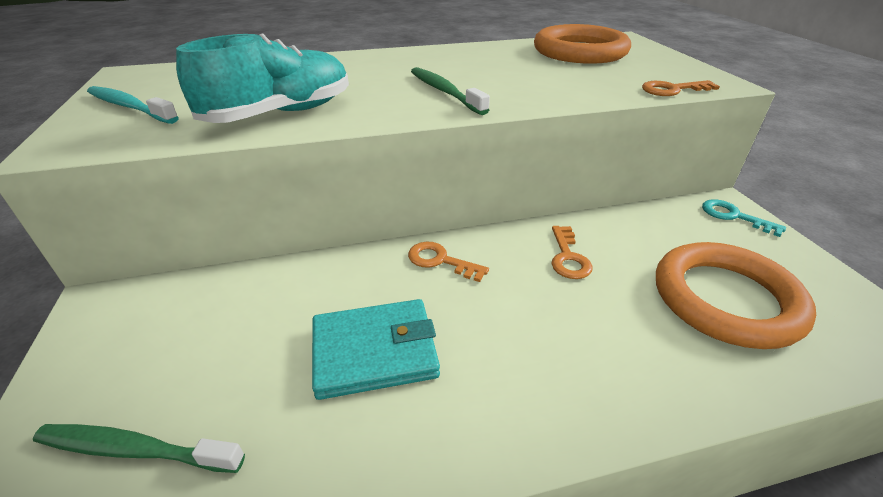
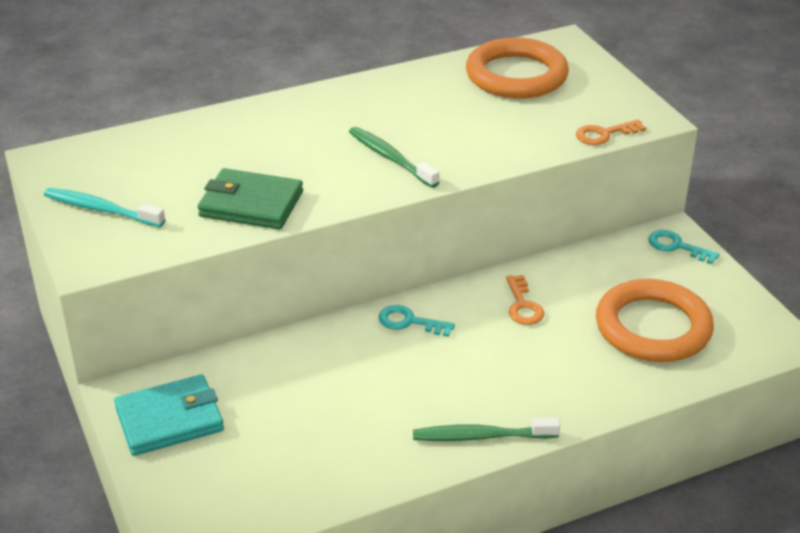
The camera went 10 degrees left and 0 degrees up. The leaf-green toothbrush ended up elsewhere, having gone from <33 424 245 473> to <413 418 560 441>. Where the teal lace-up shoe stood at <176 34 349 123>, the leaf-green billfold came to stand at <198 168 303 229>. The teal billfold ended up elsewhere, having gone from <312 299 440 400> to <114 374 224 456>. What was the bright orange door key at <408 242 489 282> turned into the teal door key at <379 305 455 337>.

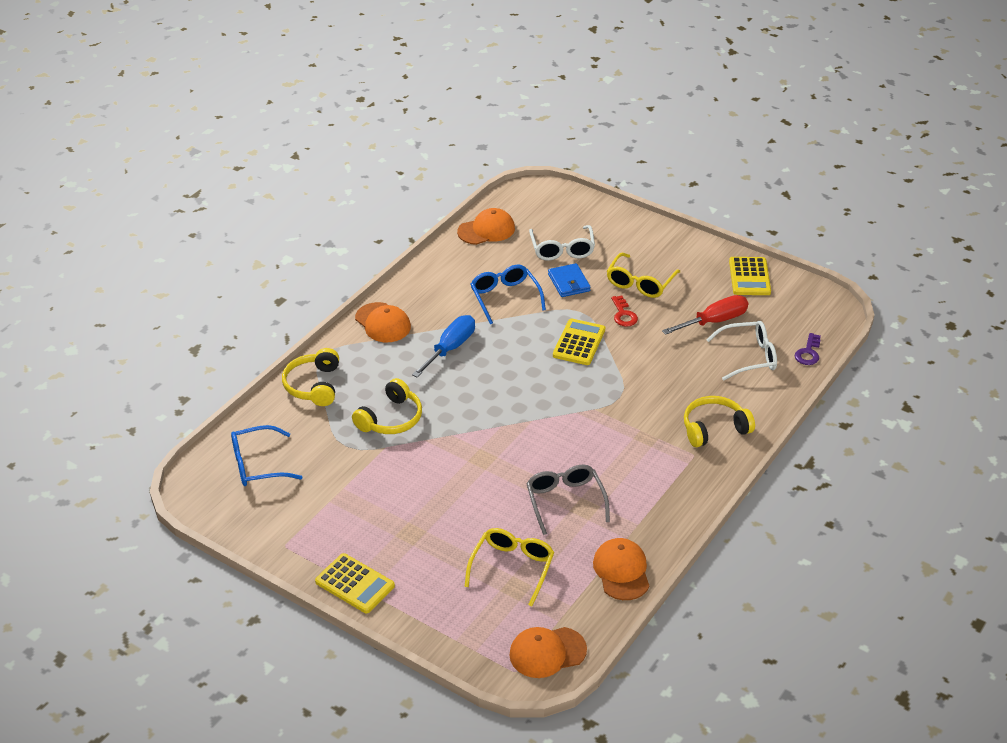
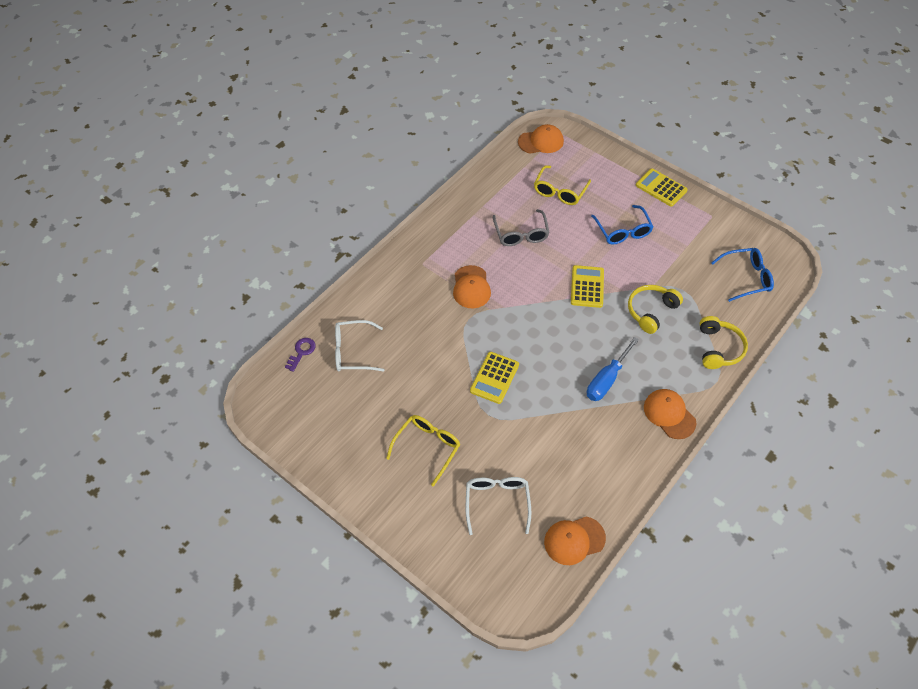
The camera went 175 degrees left and 15 degrees up. The royal blue eyeglasses ended up elsewhere, having gone from <470 265 546 324> to <591 205 653 245>. The second view lost the royal blue billfold at <548 263 590 297>. The bright orange cap ended up elsewhere, having gone from <593 538 649 600> to <453 265 491 308>. The second view lost the red door key at <611 296 638 327>. The second view lost the red hand screwdriver at <662 295 748 335>. The second view lost the bright yellow headset at <684 396 755 447>. The bright yellow calculator ended up elsewhere, having gone from <729 257 771 295> to <571 265 604 308>.

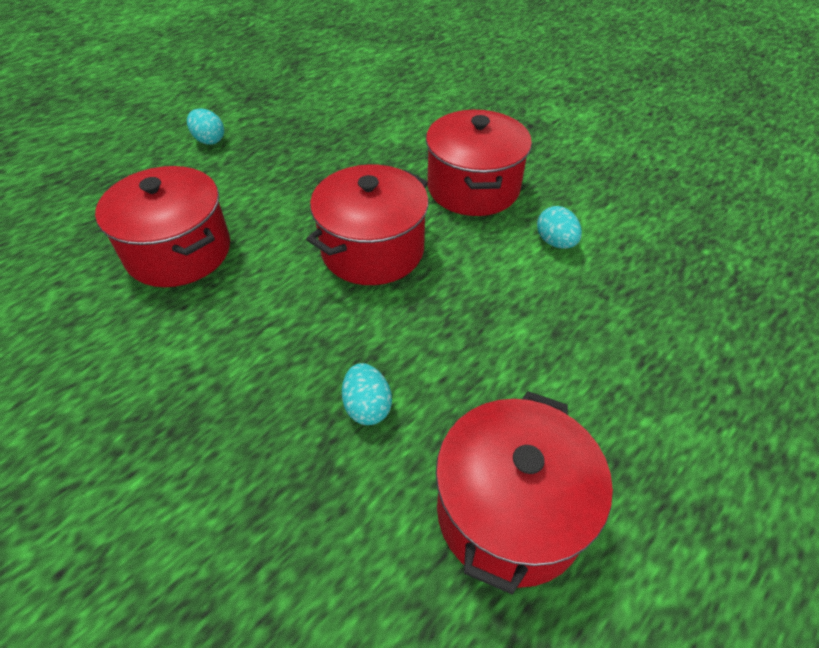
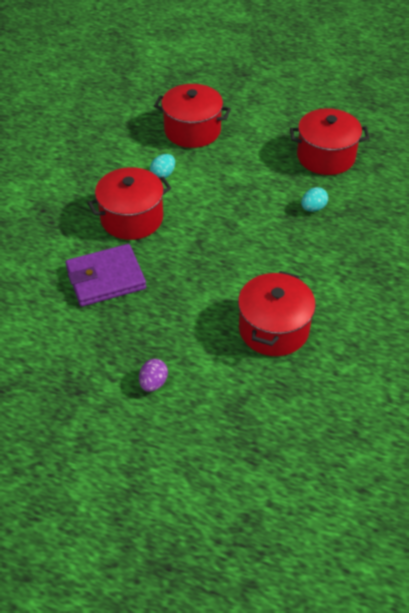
The camera went 115 degrees left and 0 degrees up. What was the teal toy egg at <187 109 224 145> turned into the royal purple toy egg at <139 359 168 392>. The red stockpot ended up elsewhere, having gone from <306 164 429 285> to <154 84 231 148>. The second view gained the royal purple billfold at <65 244 146 307>.

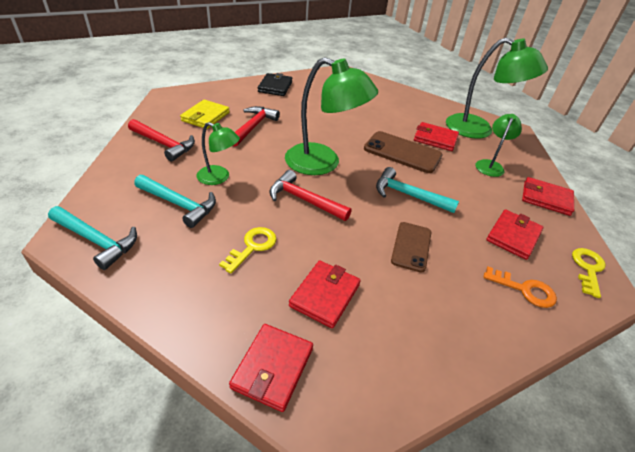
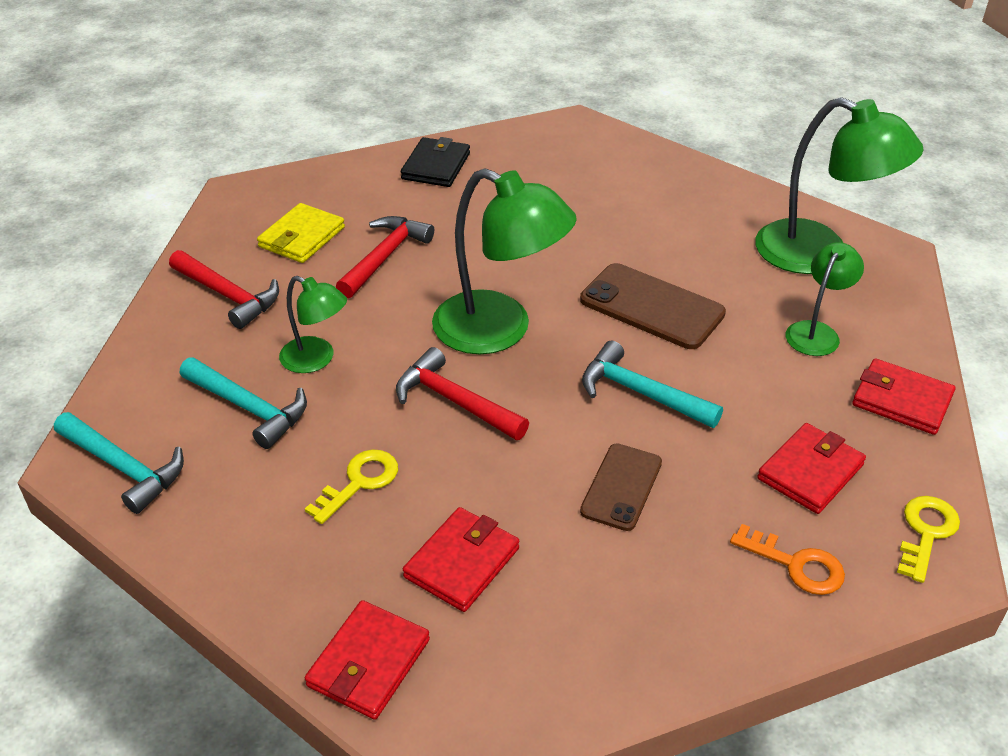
The camera went 10 degrees right and 0 degrees up. The second view lost the red billfold at <414 122 459 151>.

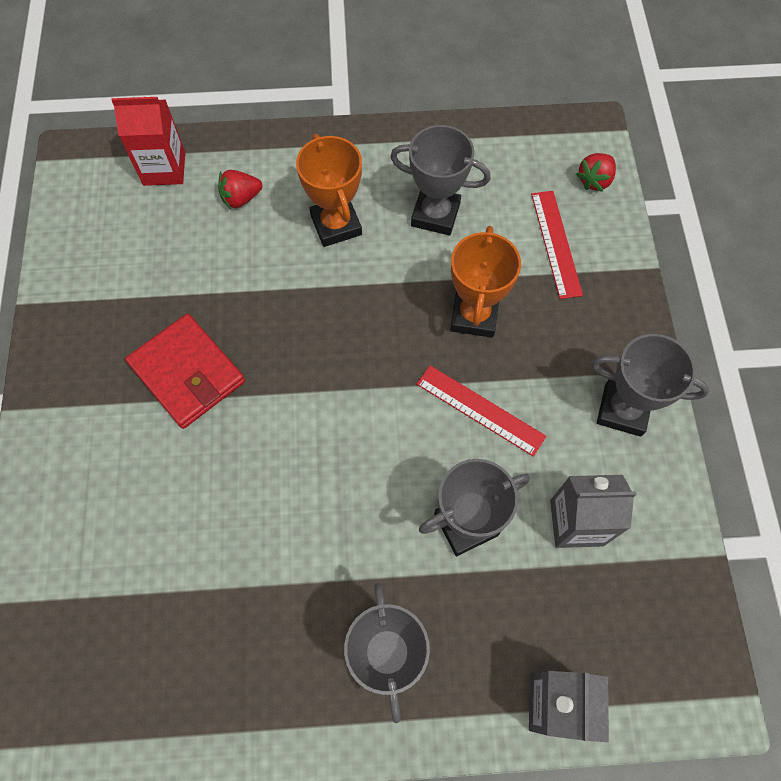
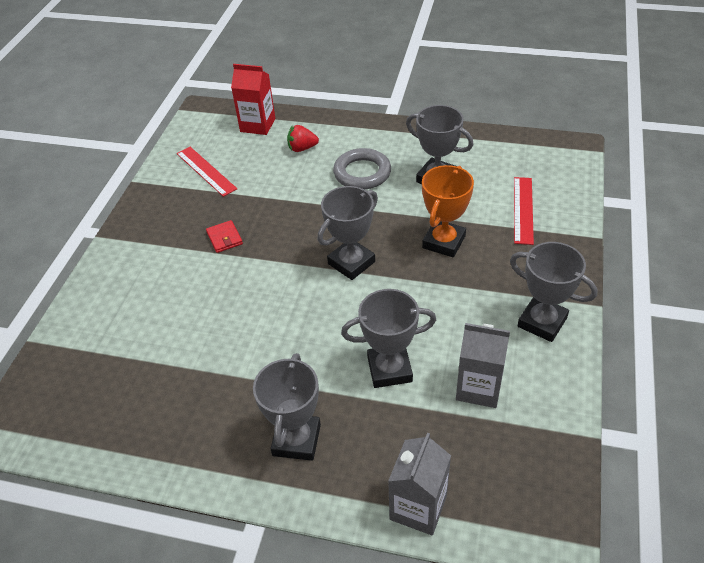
The camera went 20 degrees right and 20 degrees down. The size of the red billfold at <125 314 245 429> changed by a factor of 0.49. Where the bright orange award cup stood at <296 134 362 247>, the ash-grey hoop came to stand at <333 148 391 190>. The red ruler ended up elsewhere, having gone from <417 365 546 457> to <177 147 237 197>. The second view lost the red berry at <576 153 616 192>. The second view gained the ash-grey award cup at <318 186 378 280>.

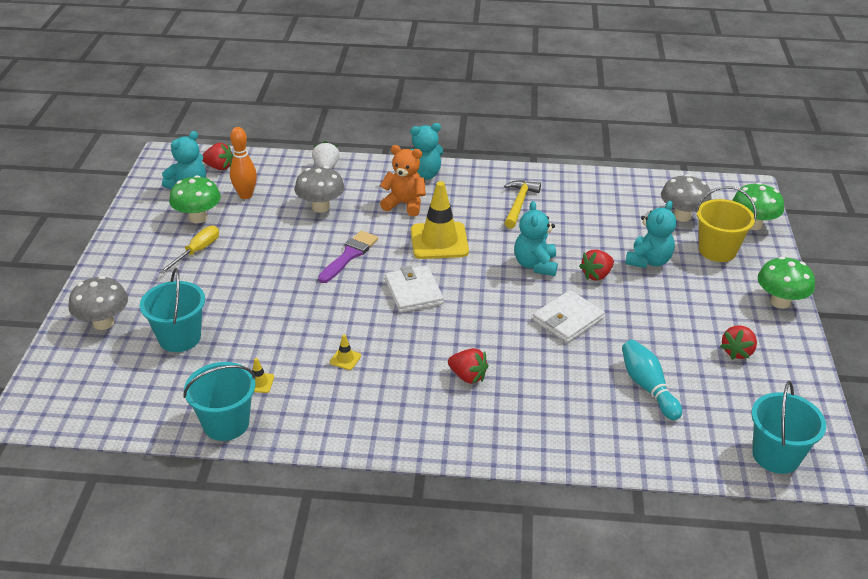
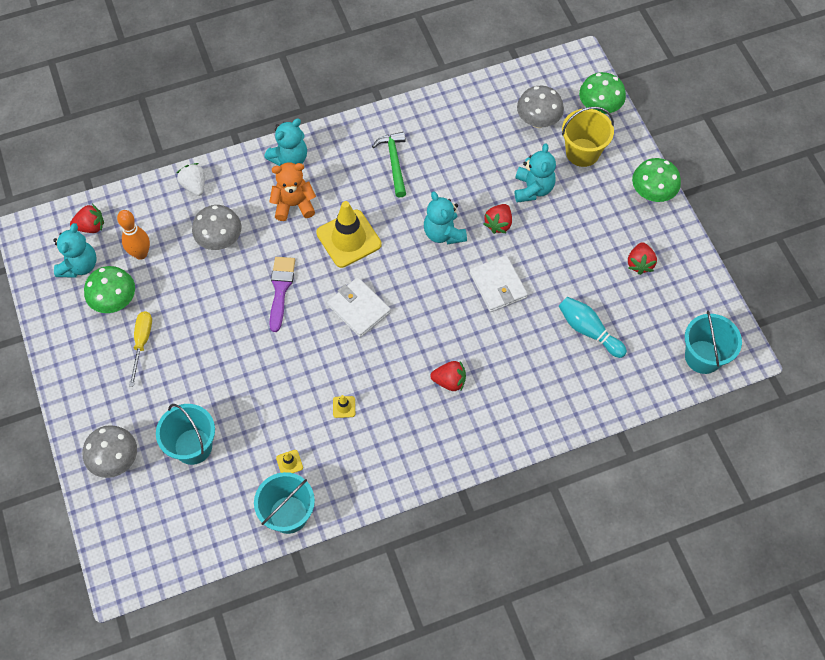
The camera went 25 degrees left and 25 degrees up. What was the bright yellow carpenter's hammer at <504 180 541 229> turned into the leaf-green carpenter's hammer at <372 132 406 198>. The white billfold at <533 290 605 343> ended up facing another way, 45 degrees counterclockwise from before.

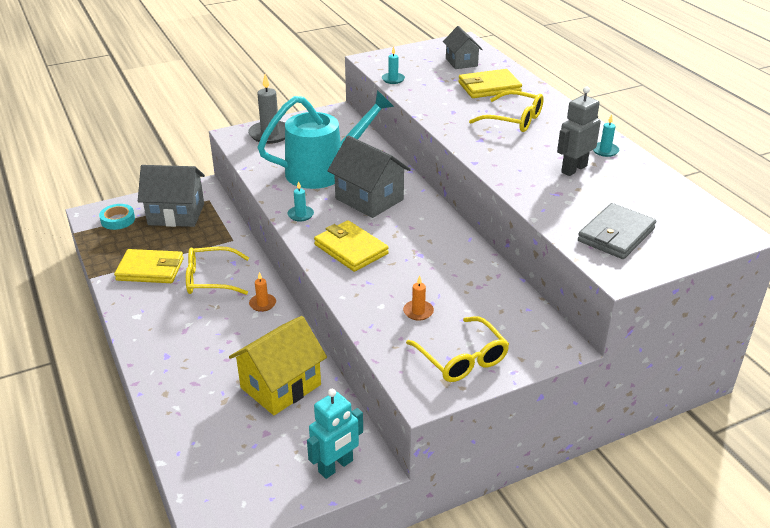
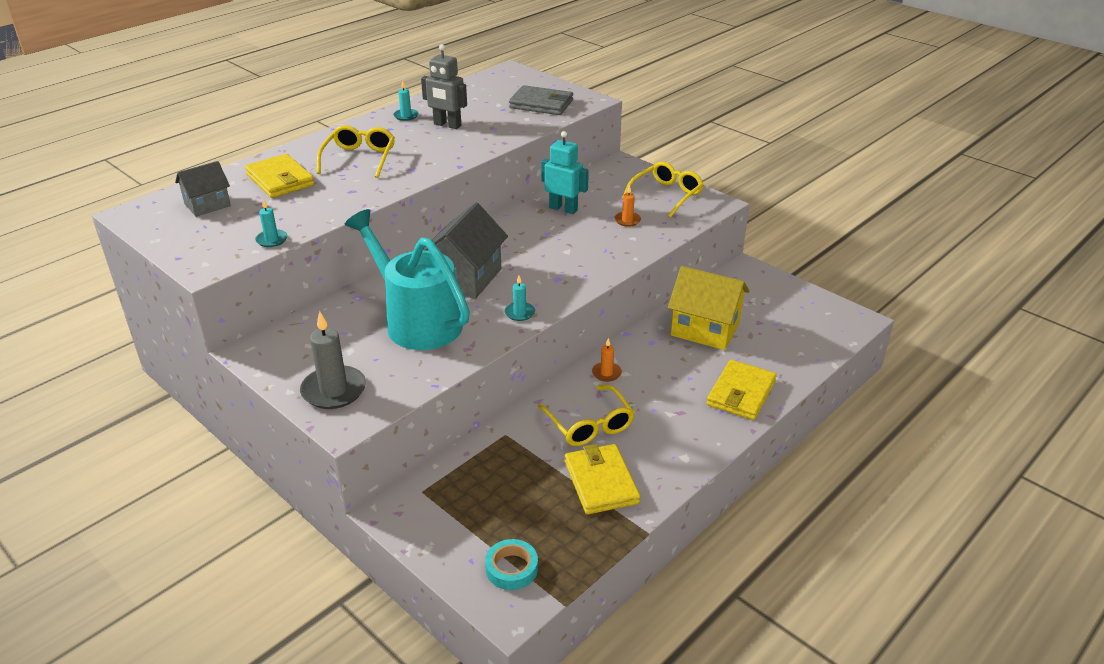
The camera went 110 degrees left and 0 degrees up. The second view lost the ash-grey house at <138 165 205 227>. The teal robot ended up elsewhere, having gone from <307 389 363 479> to <541 131 589 214>. The bright yellow billfold ended up elsewhere, having gone from <314 220 389 272> to <707 360 777 420>.

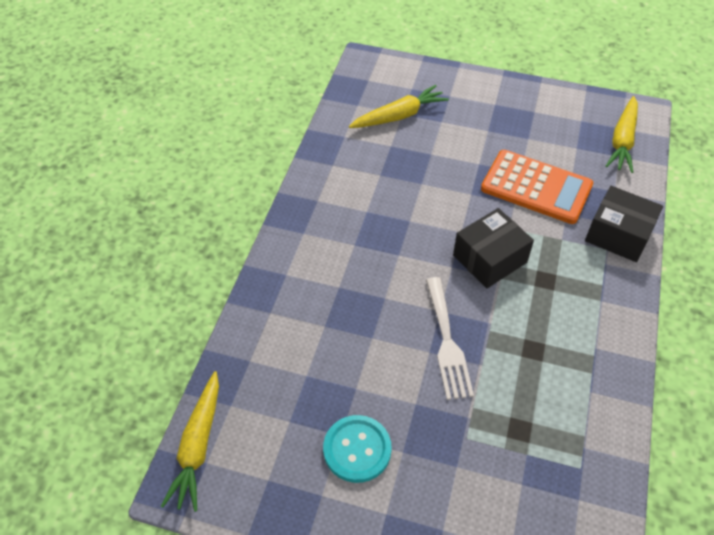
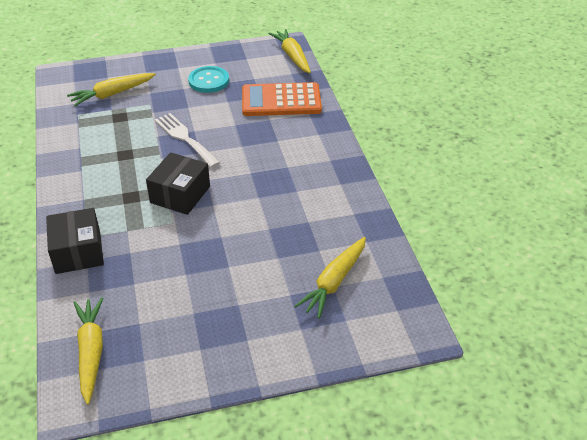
The camera went 150 degrees right and 10 degrees down. The bright orange calculator ended up elsewhere, having gone from <481 150 593 224> to <242 82 322 116>. The ebony box at <585 186 663 262> ended up facing another way, 75 degrees clockwise from before. The second view gained the bright yellow root vegetable at <67 73 156 106>.

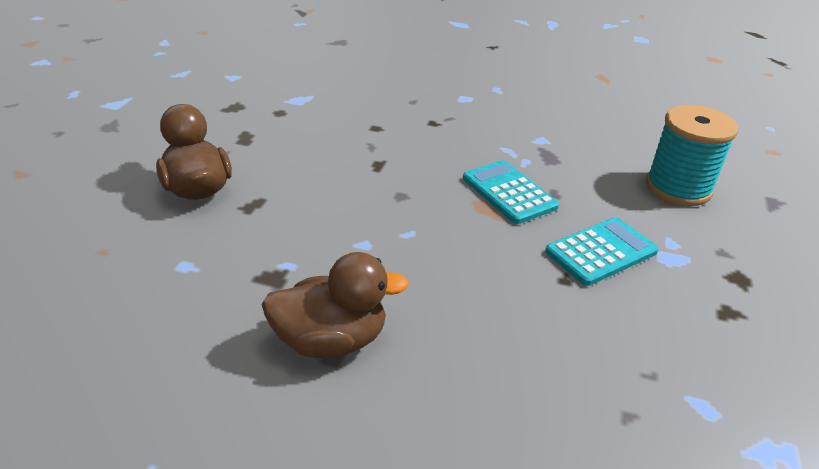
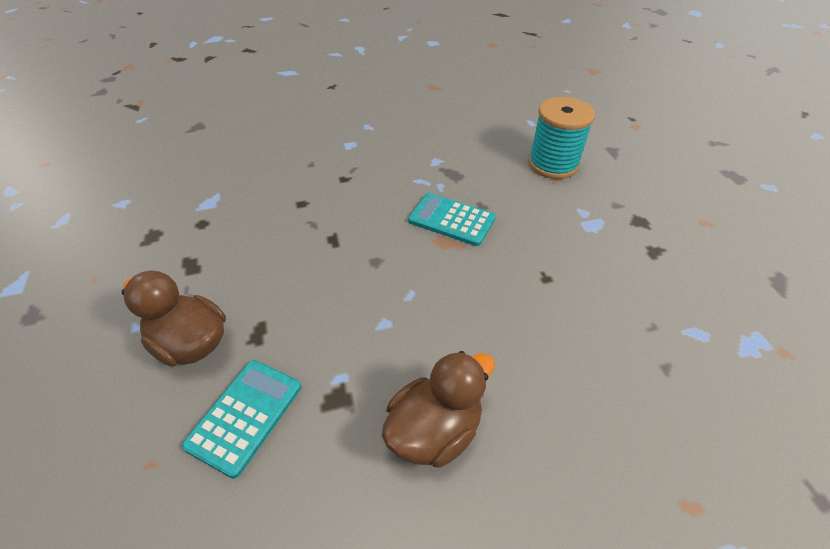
The camera went 30 degrees left and 10 degrees up. The teal calculator ended up elsewhere, having gone from <545 217 659 286> to <182 360 301 479>.

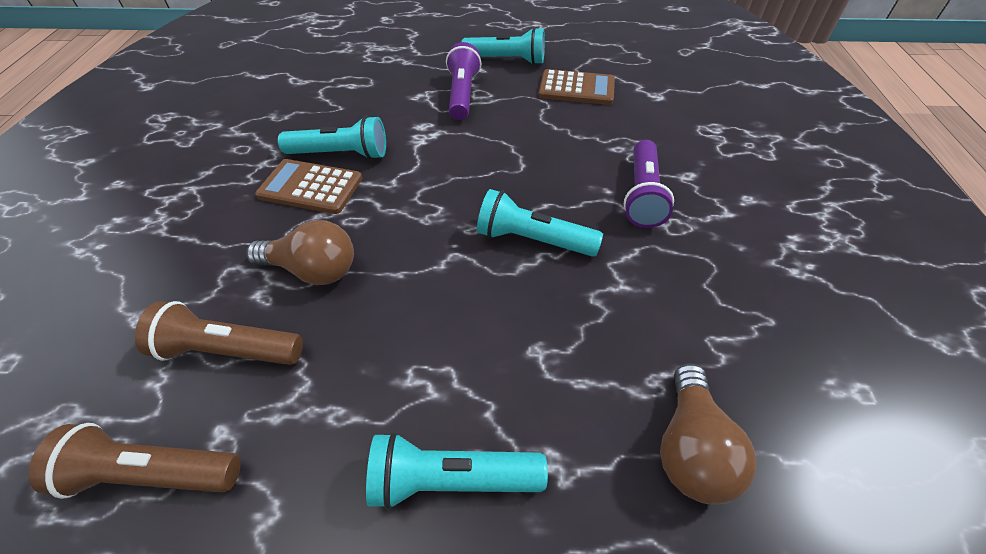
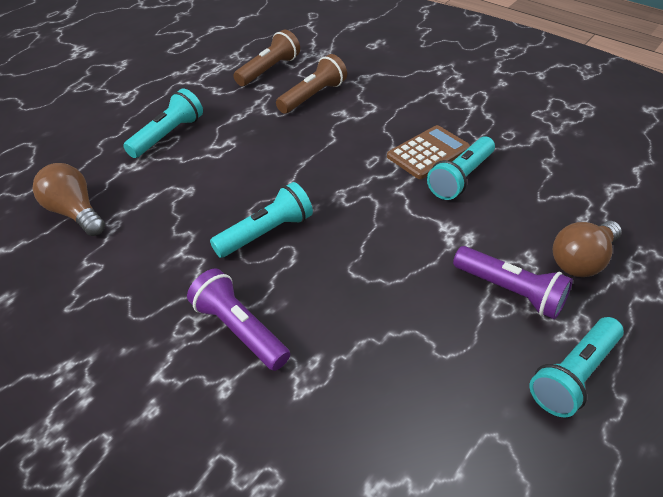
The camera went 125 degrees right and 5 degrees down. The russet lightbulb ended up elsewhere, having gone from <246 220 354 285> to <553 221 622 277>. The second view lost the russet calculator at <538 69 615 105>.

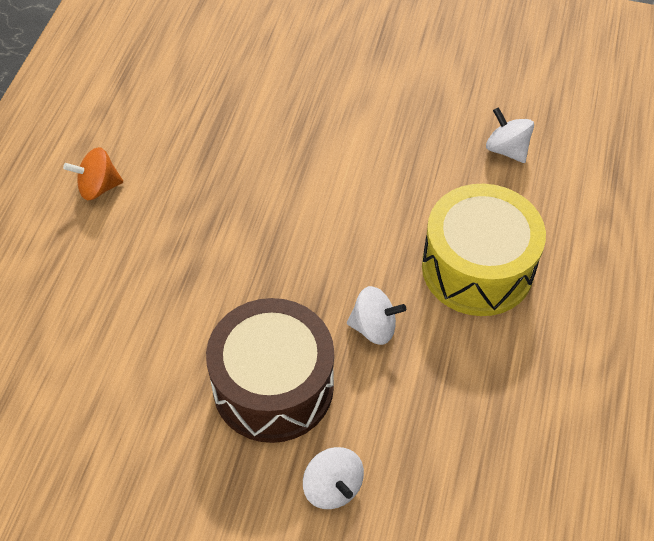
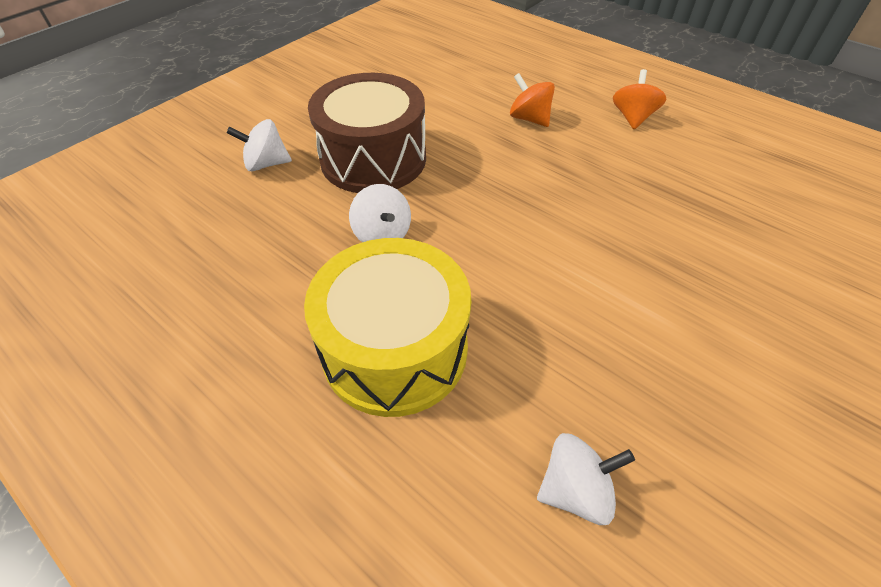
The camera went 115 degrees right and 5 degrees down. The white whirligig at <347 286 406 345> ended up facing another way, 60 degrees counterclockwise from before. The second view gained the bright orange whirligig at <510 73 555 127>.

